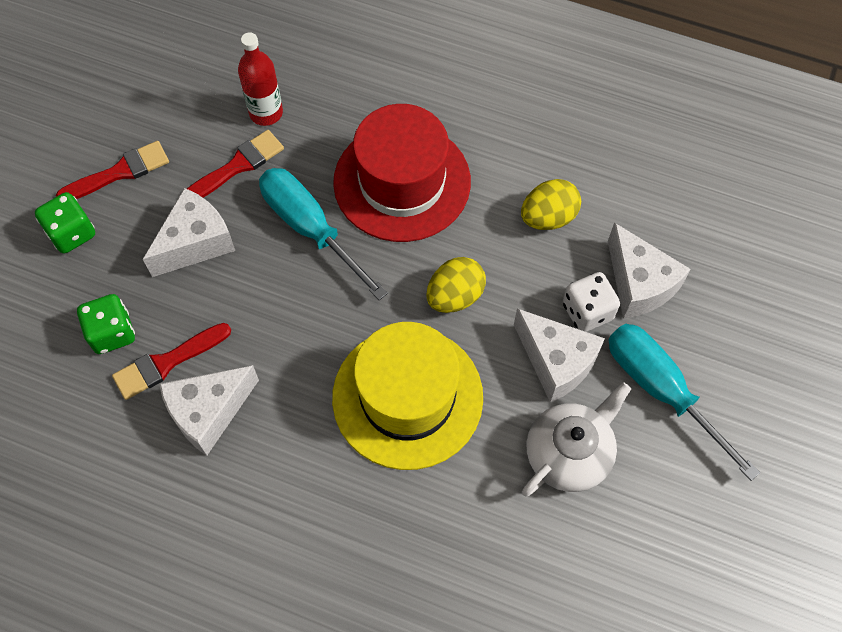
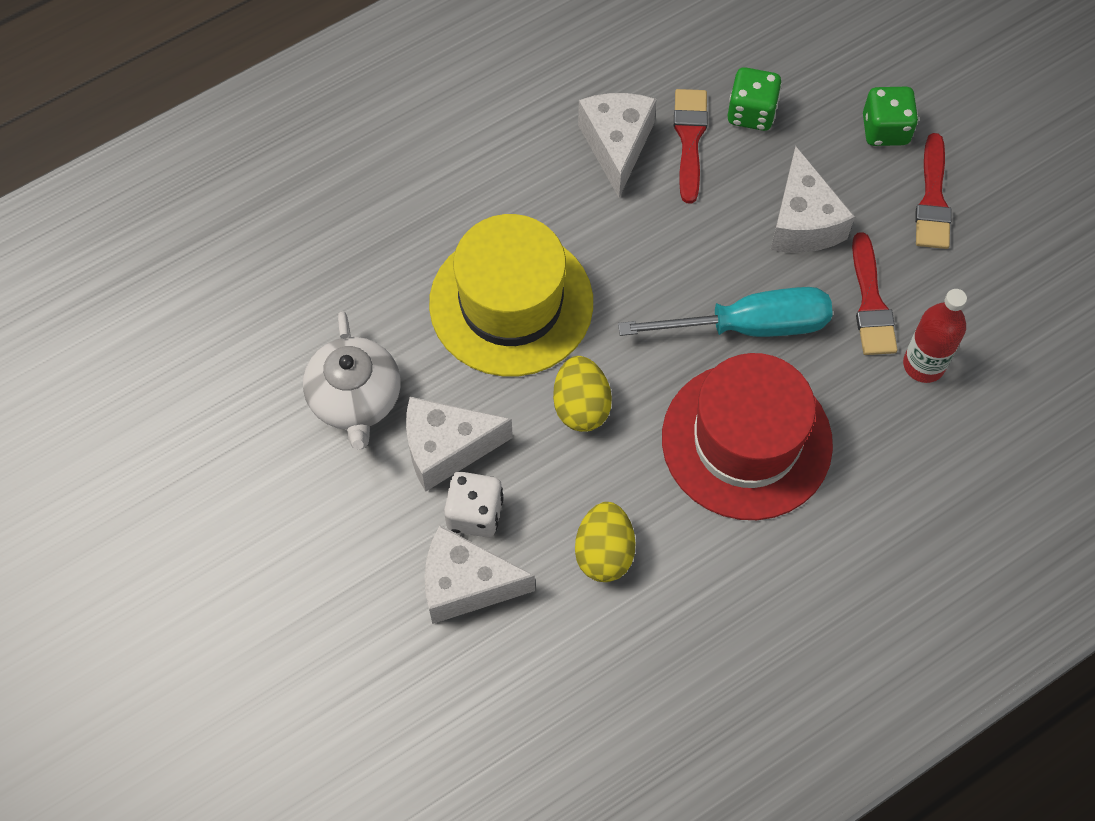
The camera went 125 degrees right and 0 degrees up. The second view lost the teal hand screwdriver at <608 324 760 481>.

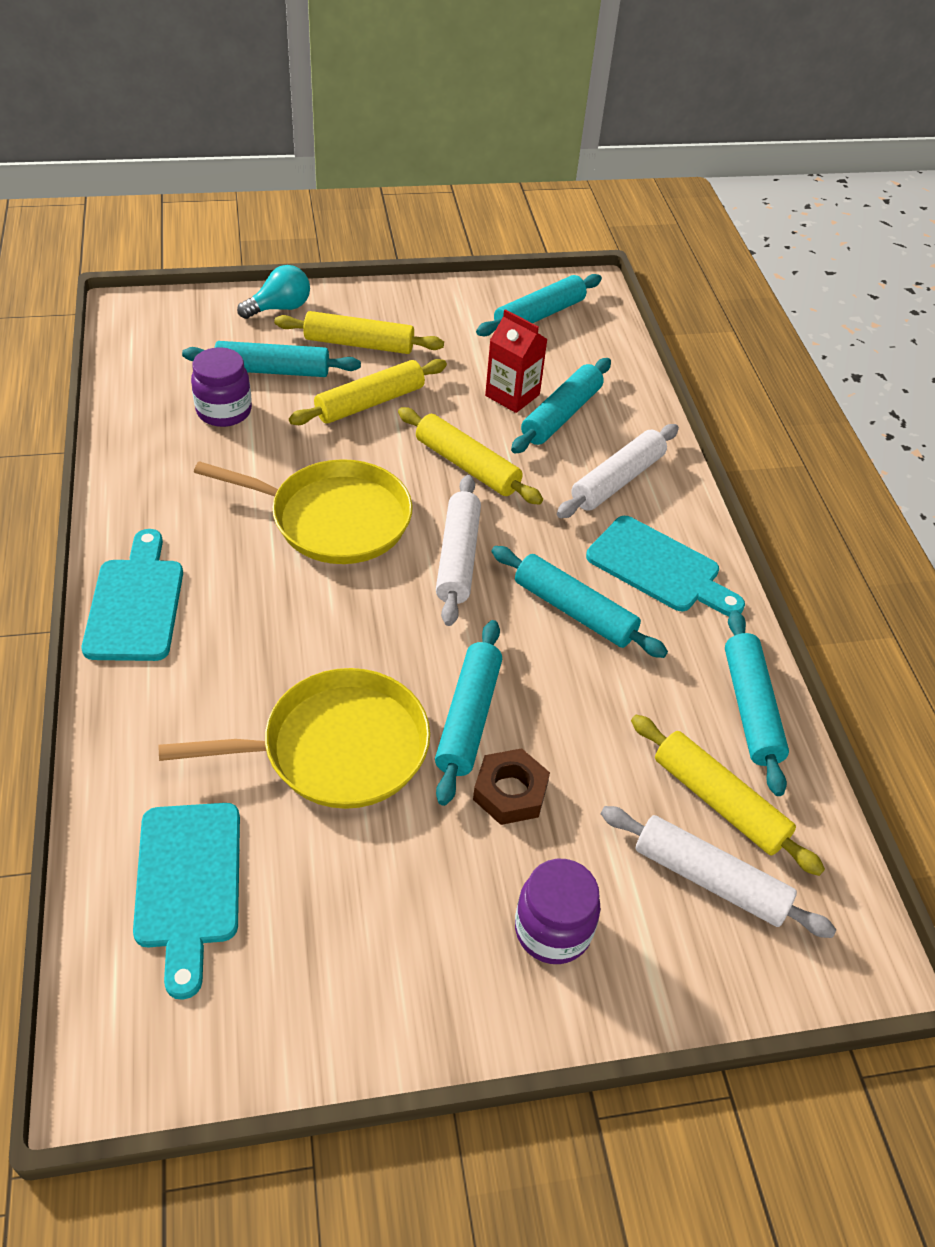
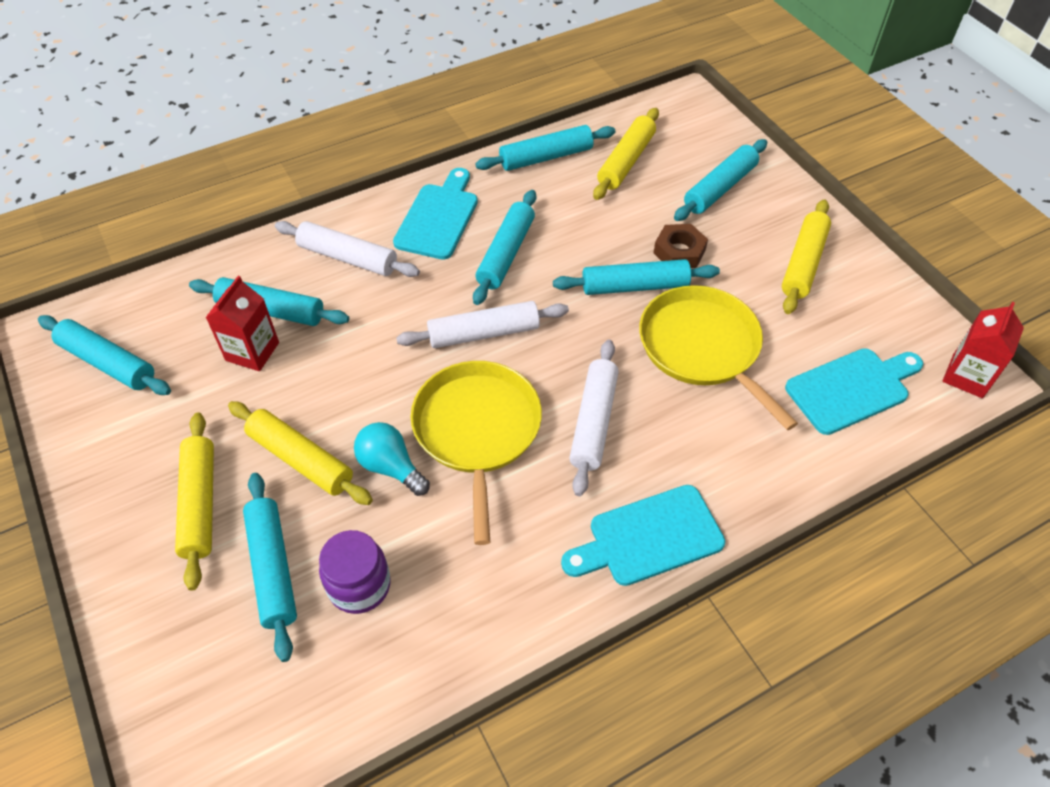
The camera went 105 degrees left and 5 degrees up. The teal lightbulb ended up elsewhere, having gone from <237 265 310 319> to <354 422 430 496>. The bright yellow rolling pin ended up elsewhere, having gone from <398 407 543 505> to <782 200 831 314>. The second view lost the royal purple jar at <515 859 601 964>. The white rolling pin ended up elsewhere, having gone from <601 806 836 938> to <569 340 619 496>. The second view gained the teal rolling pin at <674 139 767 221>. The second view gained the red juice carton at <942 302 1024 398>.

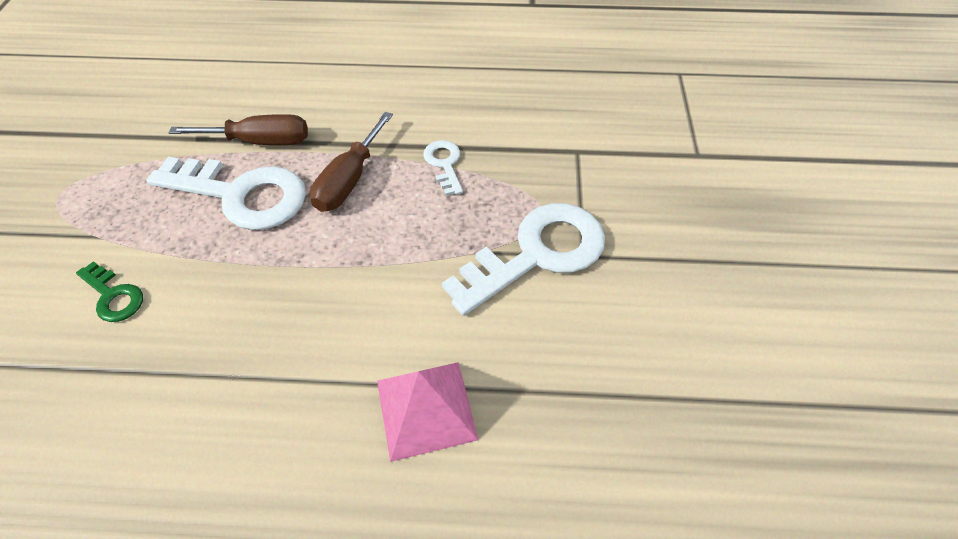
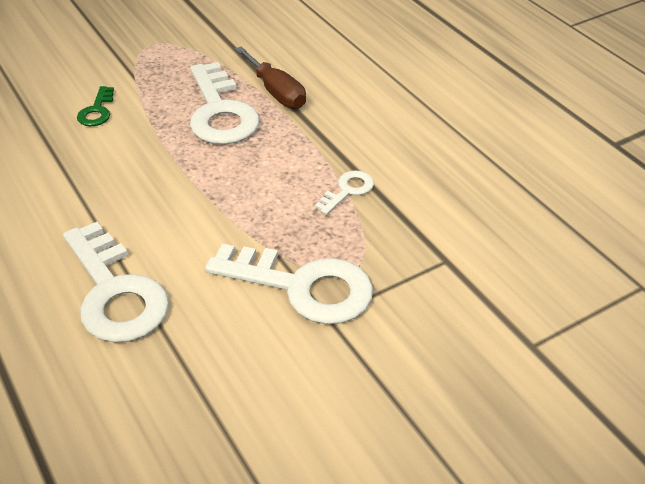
The camera went 55 degrees right and 10 degrees down. The second view lost the russet hand screwdriver at <310 112 393 212>. Where the rose-pink pyramid stood at <377 362 478 462>, the white door key came to stand at <63 222 169 343>.

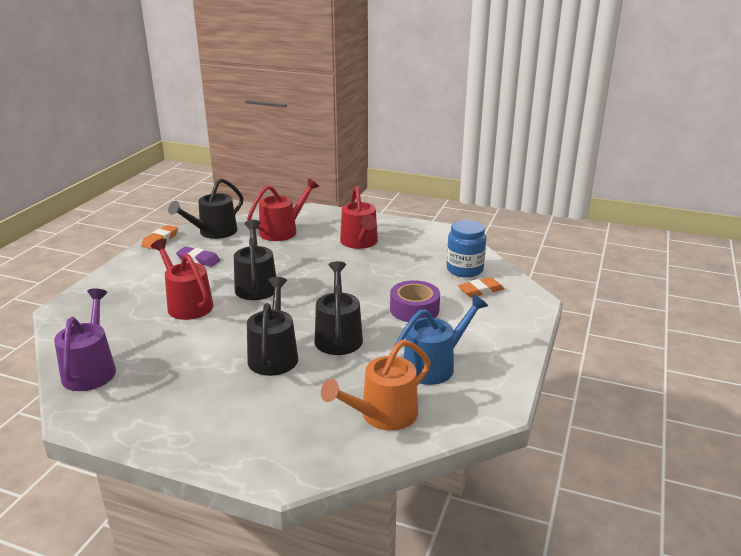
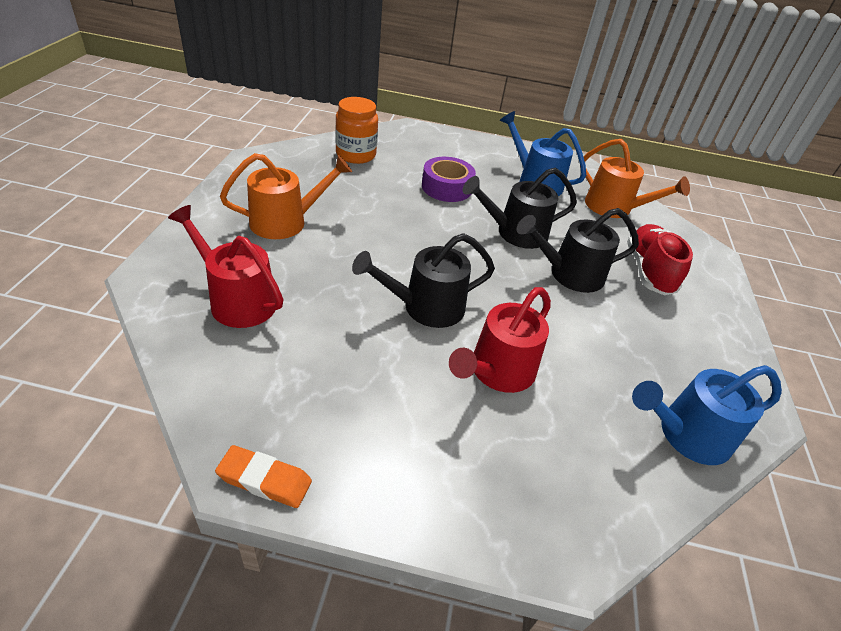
The camera went 105 degrees left and 15 degrees up. What was the royal purple sprinkling can at <54 289 116 391> turned into the royal blue sprinkling can at <632 365 782 465>. The second view lost the ebony sprinkling can at <168 178 243 239>. The second view lost the royal purple pencil eraser at <176 247 220 267>. What was the red sprinkling can at <340 186 378 249> turned into the bright orange sprinkling can at <220 153 352 239>. What was the royal blue jar at <446 220 486 278> turned into the bright orange jar at <336 97 378 164>. The second view lost the bright orange pencil eraser at <458 277 504 298>. The second view gained the red lace-up shoe at <627 224 693 295>.

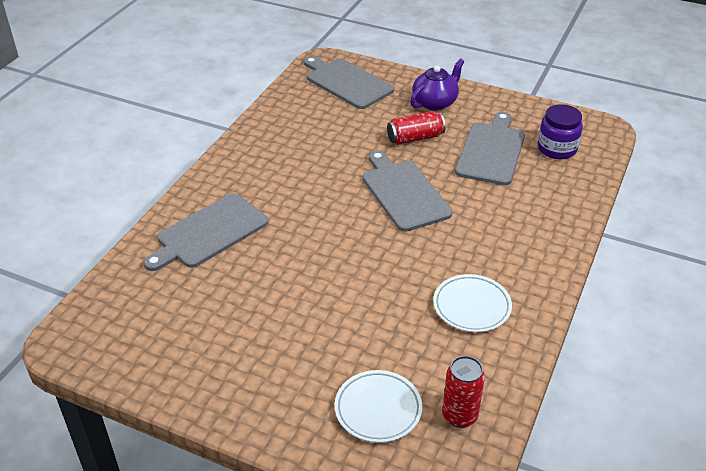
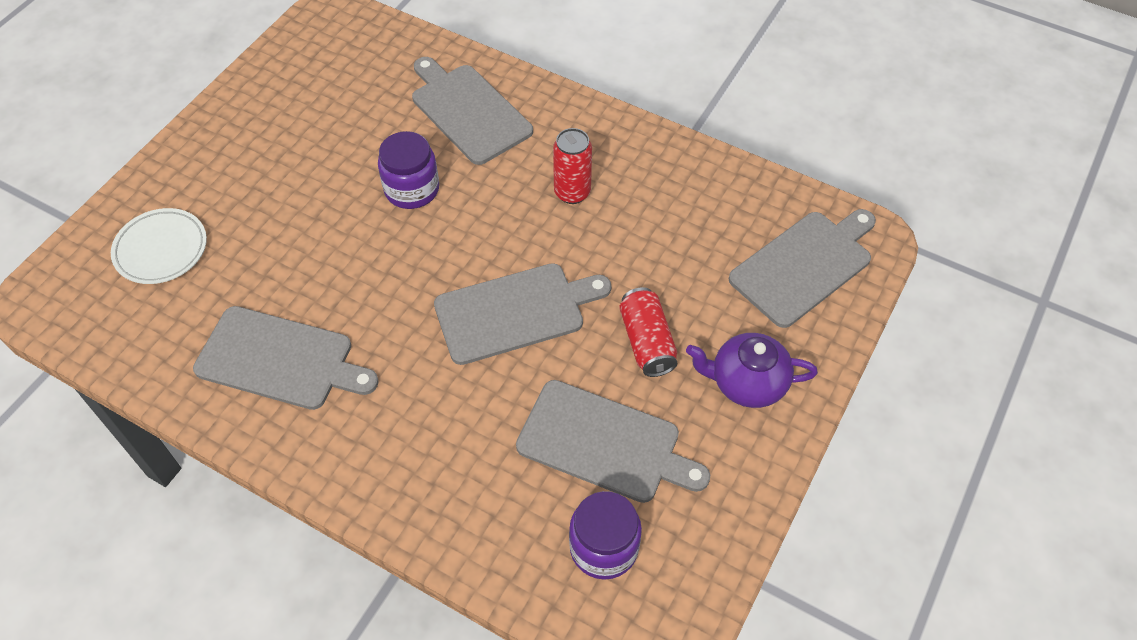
The camera went 95 degrees right and 15 degrees up. The royal purple teapot at <410 58 464 111> ended up facing another way, 135 degrees clockwise from before. Where the white flat dish stood at <433 274 512 332>, the ash-grey cutting board came to stand at <193 306 379 410>. The red tin ended up elsewhere, having gone from <442 356 485 428> to <553 128 592 204>. The second view gained the royal purple jar at <378 131 439 209>.

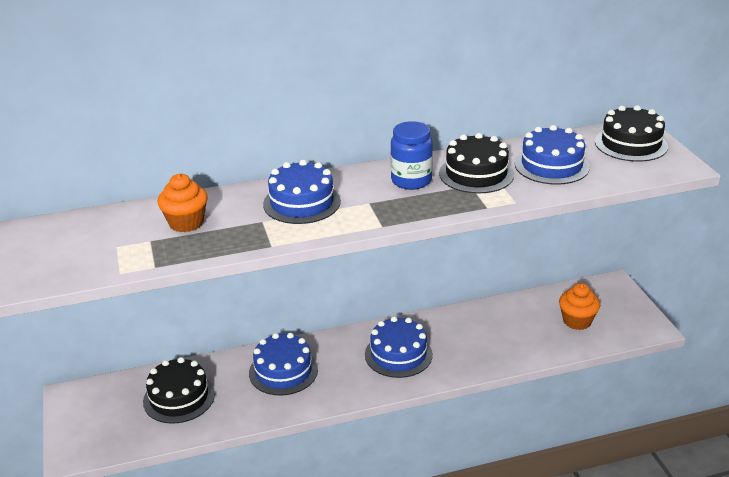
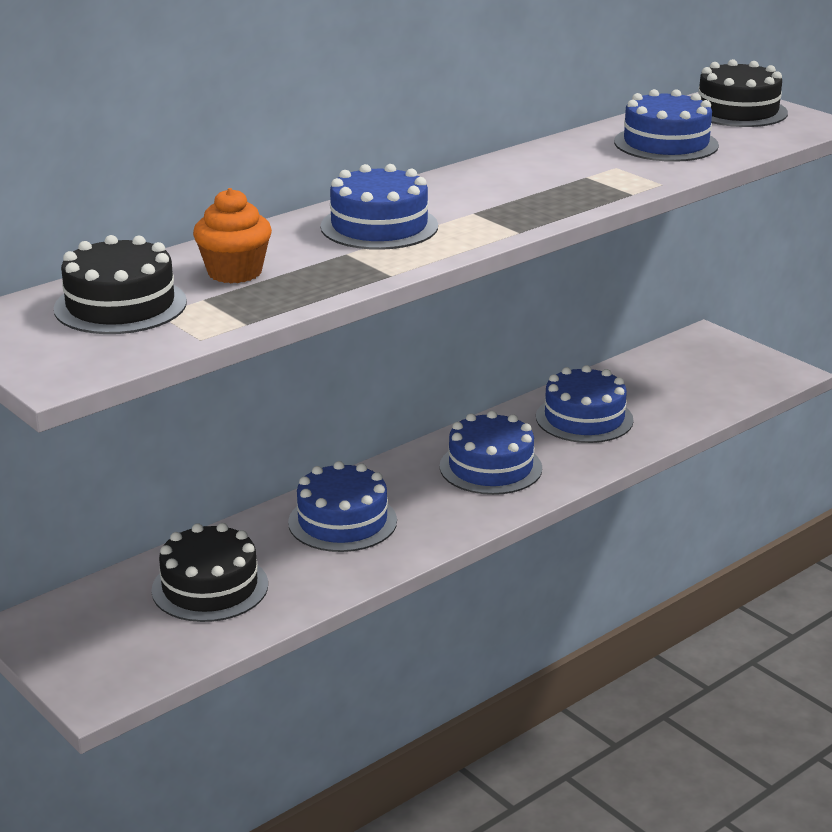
The camera went 25 degrees left and 5 degrees down. The second view lost the royal blue jar at <390 121 433 190>. The ebony layer cake ended up elsewhere, having gone from <439 133 514 194> to <54 235 187 334>. The second view lost the bright orange muffin at <559 283 600 330>. The second view gained the royal blue layer cake at <536 365 634 443>.

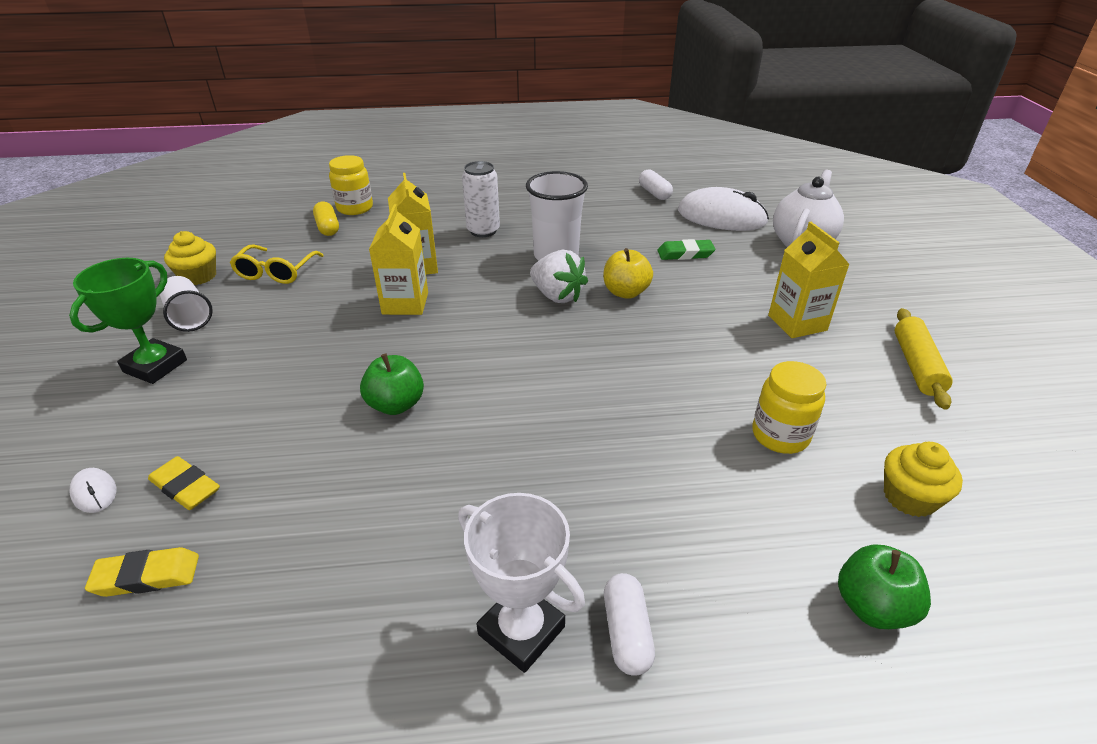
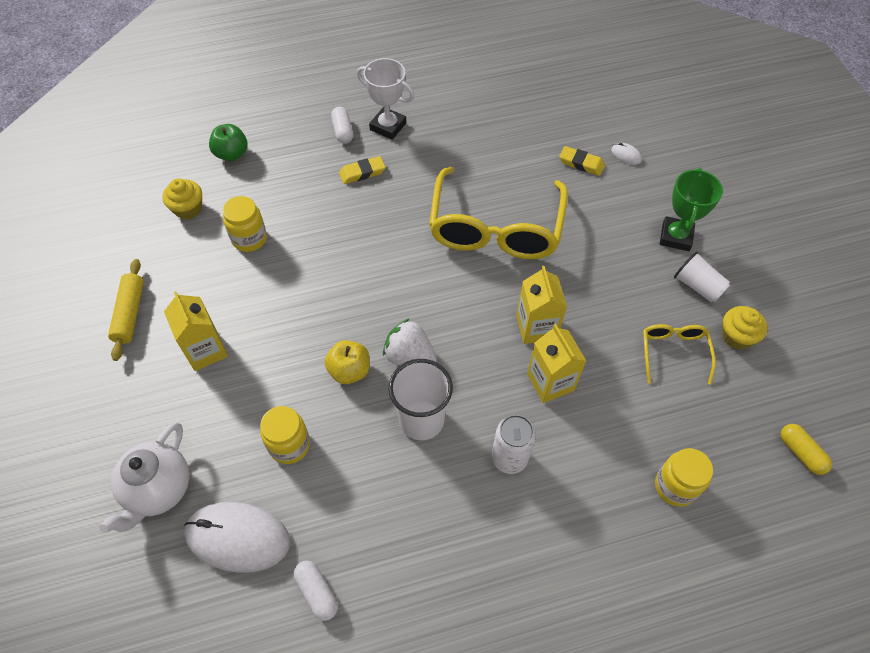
The camera went 170 degrees right and 20 degrees up. The bright yellow pencil eraser ended up elsewhere, having gone from <85 547 199 597> to <339 156 386 184>. The bright yellow pill shape ended up elsewhere, having gone from <313 202 339 236> to <781 424 832 475>. Where the leaf-green apple fruit stood at <360 353 424 415>, the bright yellow eyeglasses came to stand at <429 167 568 259>. Where the leaf-green pencil eraser stood at <657 239 715 260>, the bright yellow jar came to stand at <260 406 310 464>.

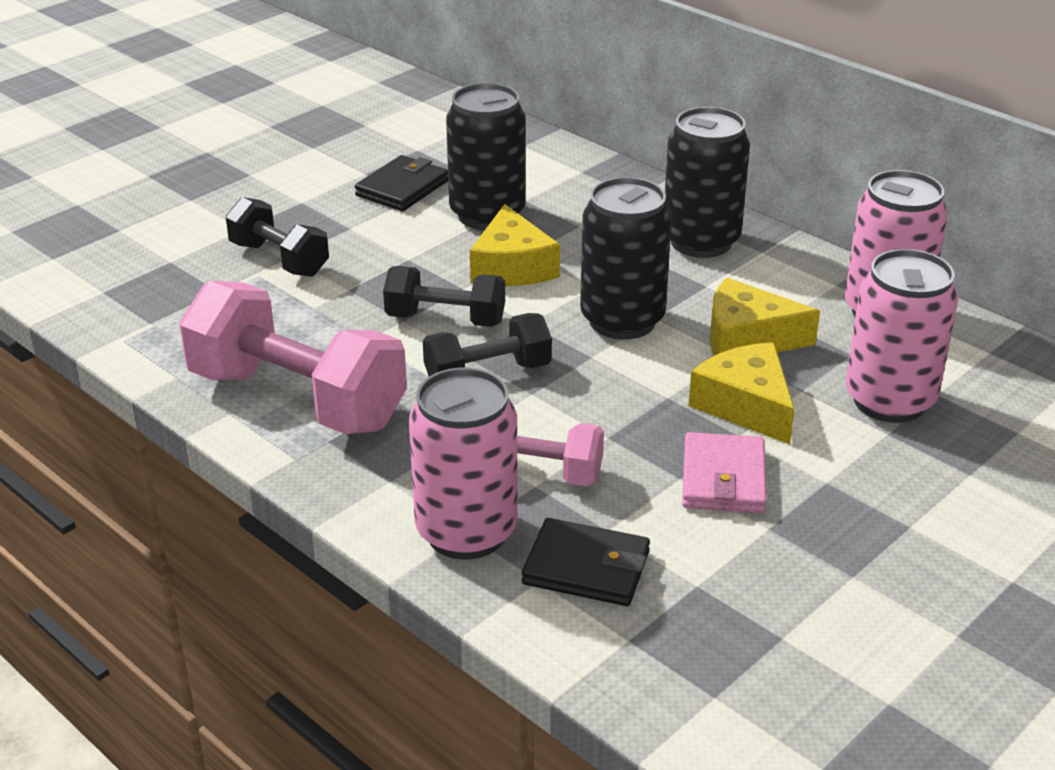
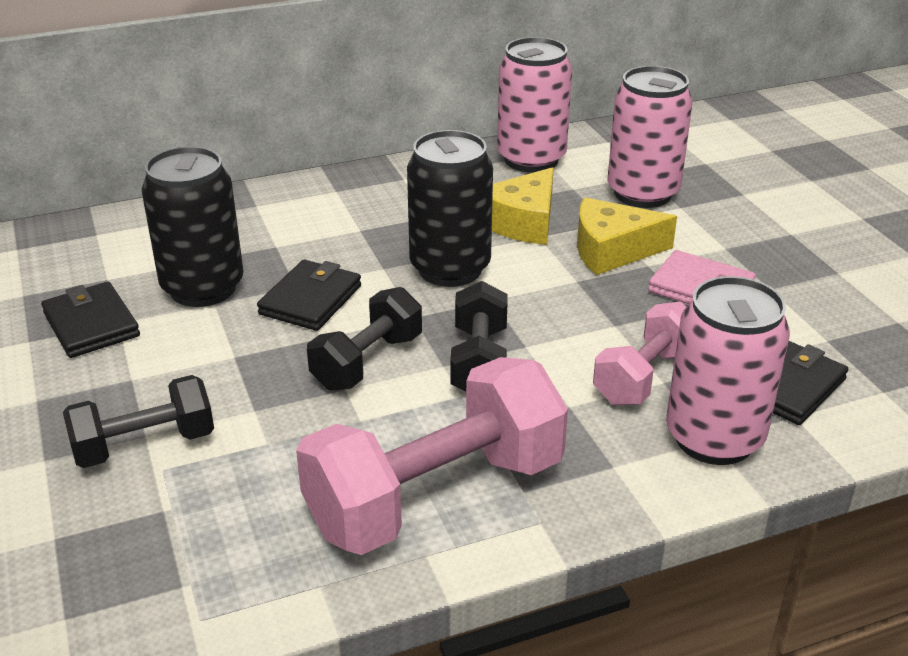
The camera went 65 degrees left and 0 degrees up. Where the bright yellow piece of cheese stood at <470 204 560 286>, the ebony billfold came to stand at <257 260 361 331>. The second view lost the ebony tin at <665 107 750 258>.

